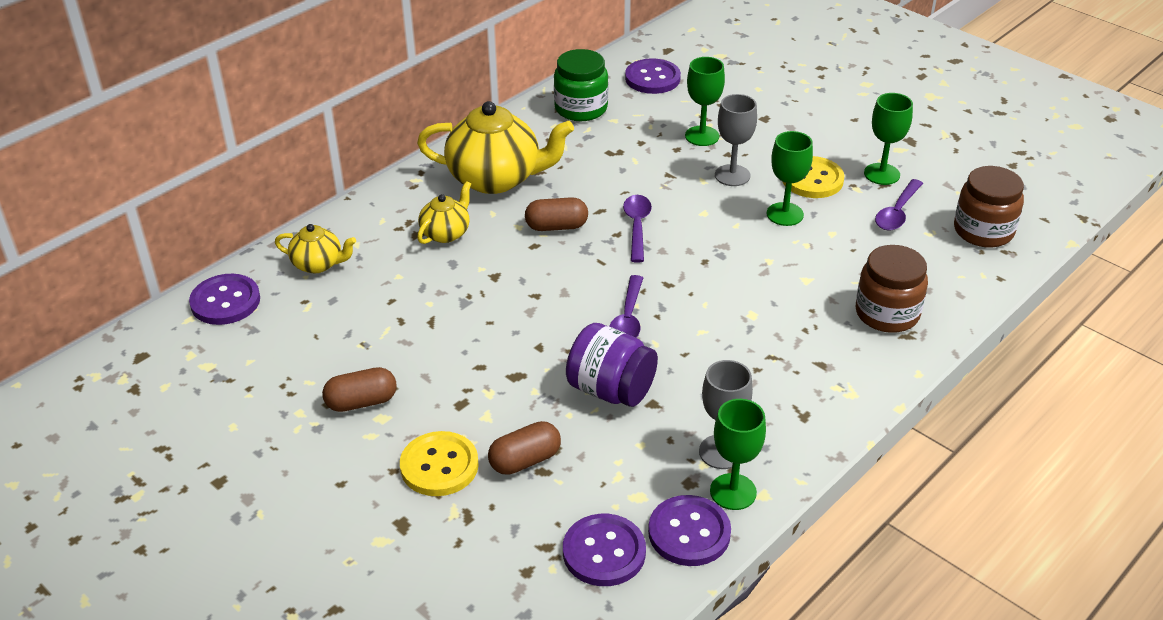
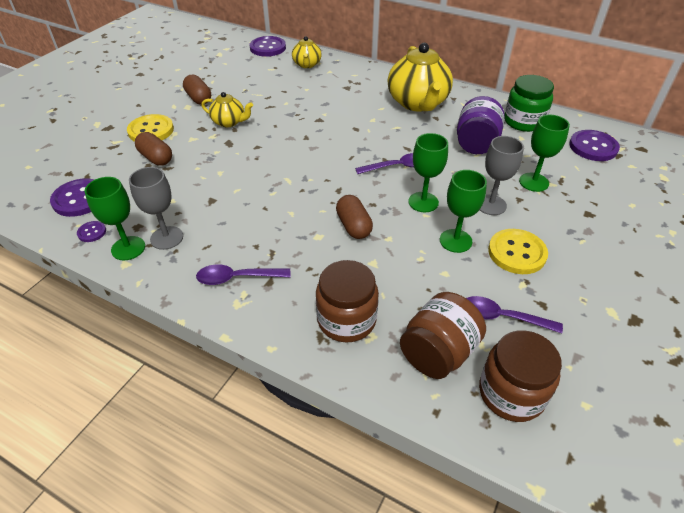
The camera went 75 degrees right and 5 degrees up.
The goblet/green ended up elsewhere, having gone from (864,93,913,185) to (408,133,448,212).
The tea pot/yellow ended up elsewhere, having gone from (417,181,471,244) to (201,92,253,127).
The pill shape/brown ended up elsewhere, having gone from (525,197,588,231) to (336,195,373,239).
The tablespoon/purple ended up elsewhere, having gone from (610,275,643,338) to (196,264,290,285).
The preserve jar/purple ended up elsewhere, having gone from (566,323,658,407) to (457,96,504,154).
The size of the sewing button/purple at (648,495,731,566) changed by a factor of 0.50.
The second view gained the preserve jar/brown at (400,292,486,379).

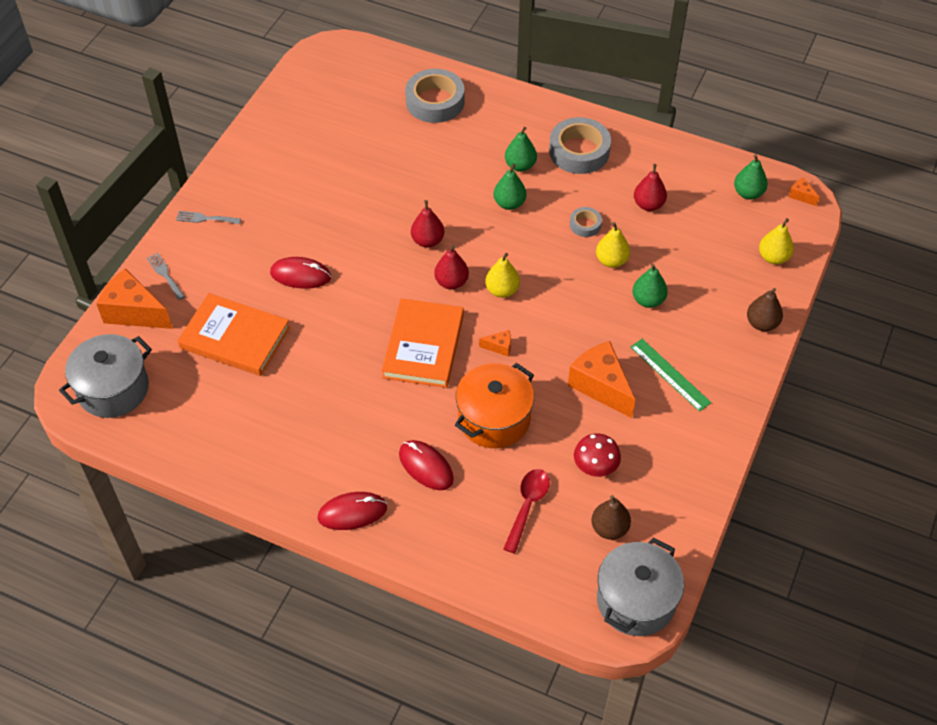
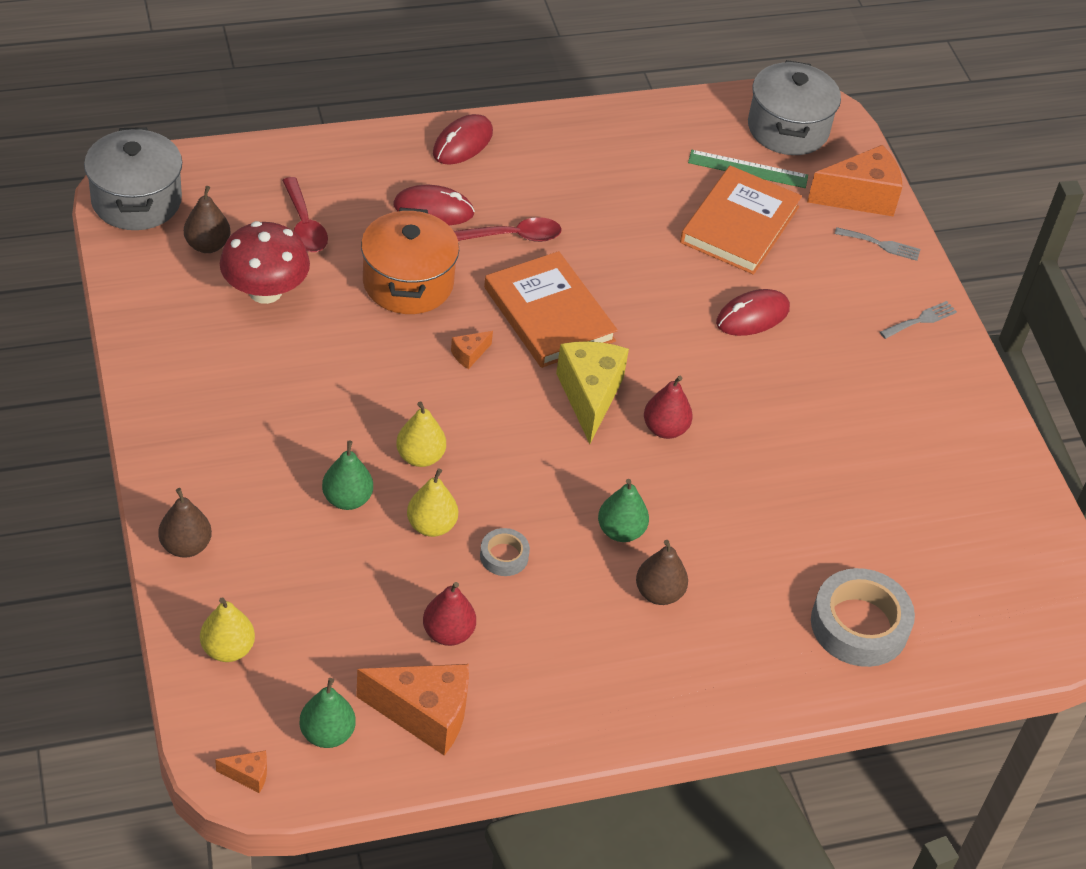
The camera went 135 degrees right and 5 degrees down.
The second view lost the sticky tape/gray at (549,117,611,174).
What was the toy pear/green at (505,127,537,172) turned into the toy pear/brown at (636,540,688,605).
Where the toy pear/red stood at (434,245,469,289), the cheese wedge/yellow came to stand at (556,341,629,444).
The toy pear/yellow ended up elsewhere, having gone from (485,253,520,298) to (396,402,446,467).
The book/orange at (178,293,290,376) ended up facing another way, 45 degrees counterclockwise from before.
The straightedge/green ended up elsewhere, having gone from (631,339,711,412) to (688,150,808,188).
The cheese wedge/orange ended up elsewhere, having gone from (568,341,635,418) to (356,664,469,756).
The size of the mushroom/red at (574,433,621,477) changed by a factor of 1.53.
The second view gained the tablespoon/red at (454,217,562,242).

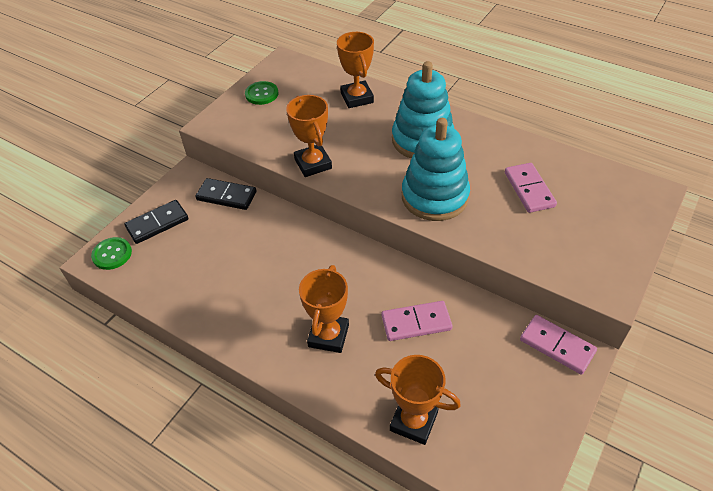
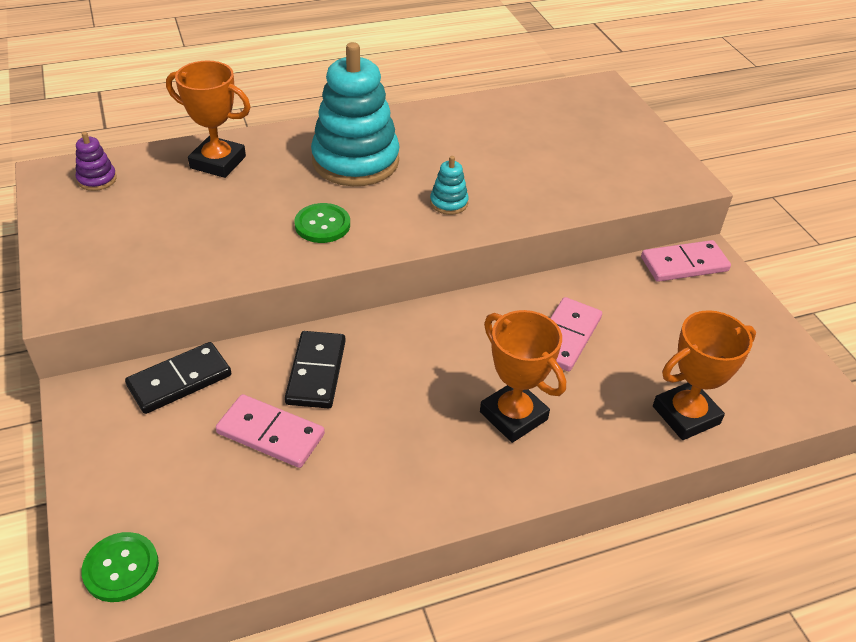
The camera went 55 degrees left and 5 degrees down.
The sewing button/green ended up elsewhere, having gone from (245,81,278,105) to (294,203,350,243).
The second view lost the award cup/orange at (286,95,332,177).
The size of the stacking rings/teal at (402,118,470,221) changed by a factor of 0.42.
The domino piece/rose-pink ended up elsewhere, having gone from (505,163,557,213) to (216,394,325,468).
The domino piece/ebony ended up elsewhere, having gone from (124,200,189,244) to (285,331,346,408).
The second view gained the stacking rings/purple at (76,132,117,191).

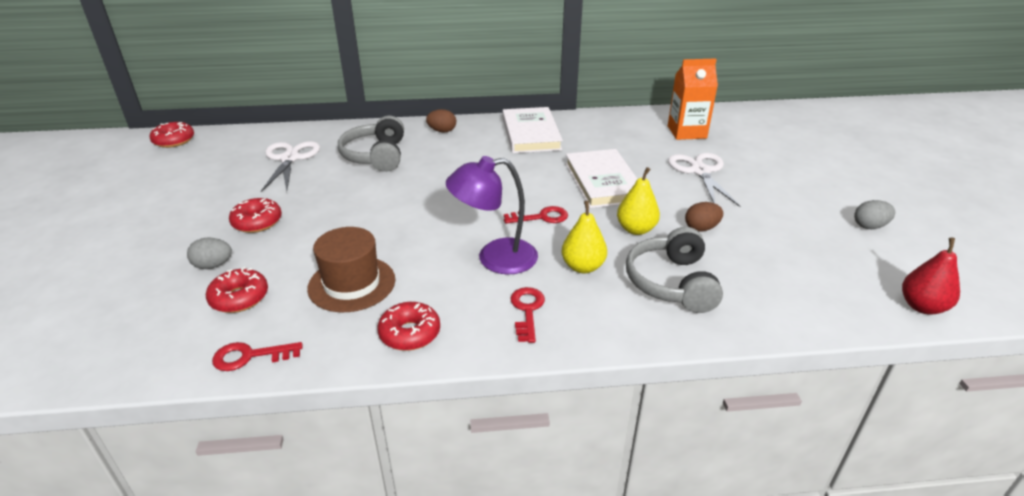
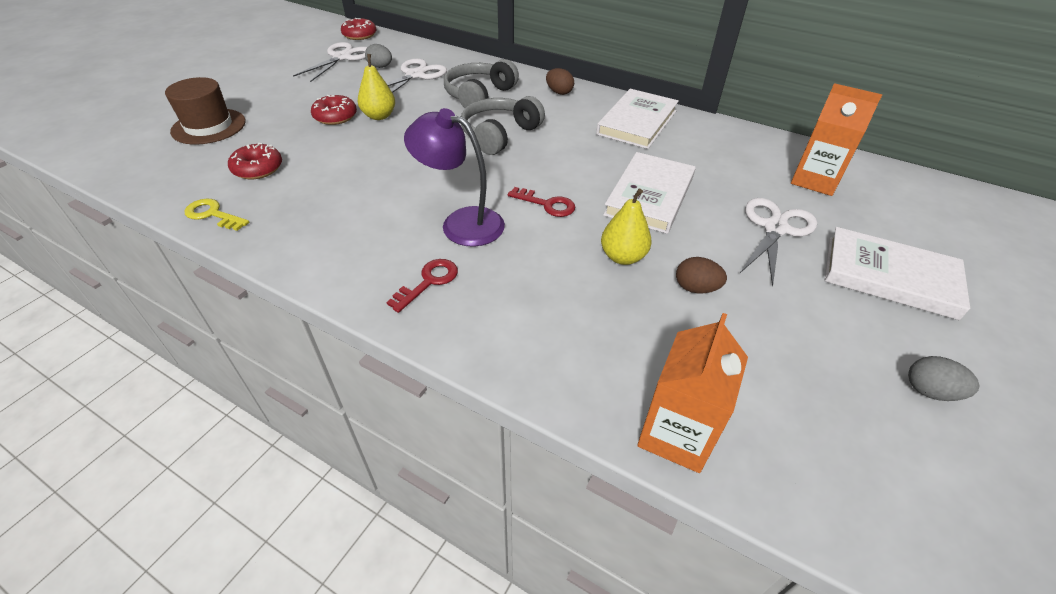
The camera went 35 degrees right and 10 degrees up.
The toy pear/yellow ended up elsewhere, having gone from (562,201,607,273) to (358,54,395,120).
The top hat/brown ended up elsewhere, having gone from (307,227,395,312) to (165,77,246,145).
The headphones/gray ended up elsewhere, having gone from (626,227,723,313) to (461,96,545,155).
The toy egg/gray ended up elsewhere, having gone from (187,238,232,269) to (365,44,392,68).
The second view lost the toy pear/red at (902,238,960,314).
The second view lost the glazed donut/red at (378,302,440,351).
What was the door key/red at (212,342,302,371) turned into the door key/yellow at (184,199,249,231).
The second view gained the scissors/white at (293,42,367,82).
The second view gained the book/white at (825,227,970,320).
The second view gained the carton/orange at (637,313,748,473).

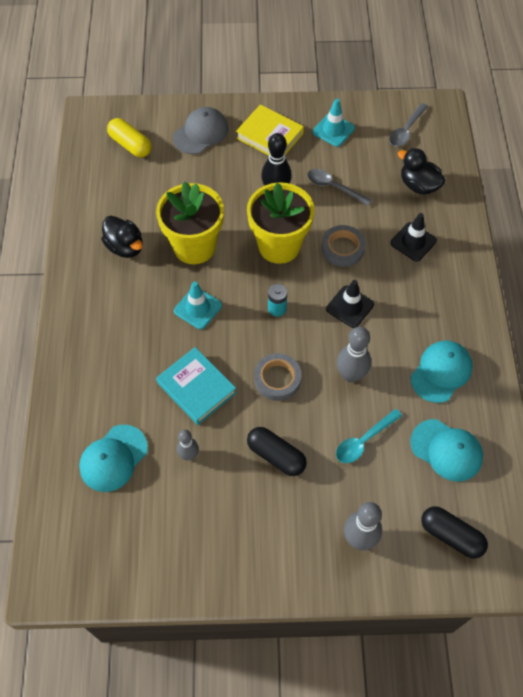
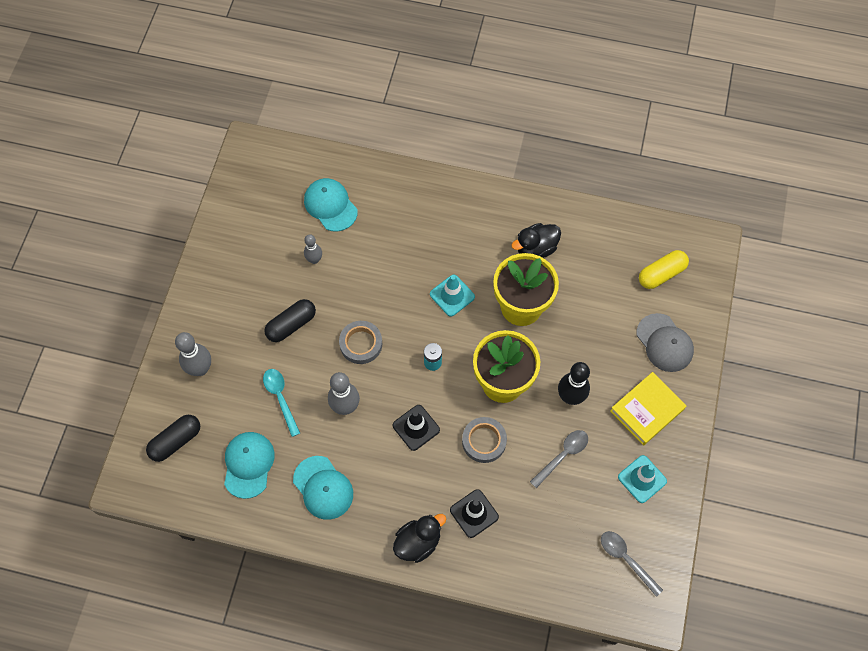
The camera went 105 degrees right and 5 degrees up.
The toy duck/ebony ended up elsewhere, having gone from (398,148,446,195) to (393,514,446,563).
The second view lost the book/teal at (156,347,236,425).
The cap/teal at (410,419,483,482) ended up facing another way, 135 degrees clockwise from before.

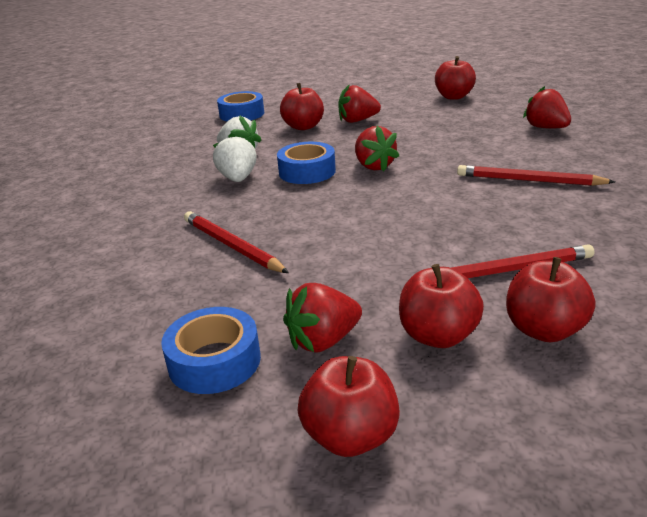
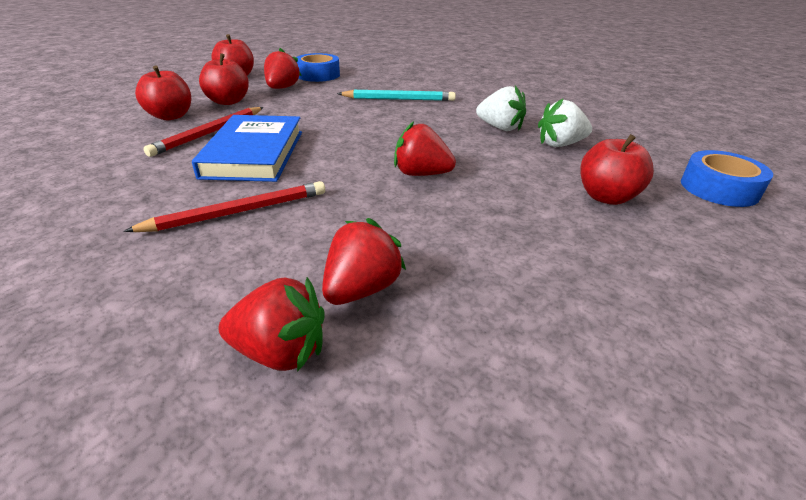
The camera went 130 degrees right and 5 degrees up.
The second view lost the toy apple/red at (435,56,476,100).
The berry/red ended up elsewhere, having gone from (338,84,381,123) to (322,218,406,305).
The second view lost the sticky tape/cobalt at (277,142,336,184).
What was the wooden pencil/red at (184,211,289,273) turned into the wooden pencil/teal at (337,90,456,101).
The second view gained the book/cobalt at (192,115,302,182).

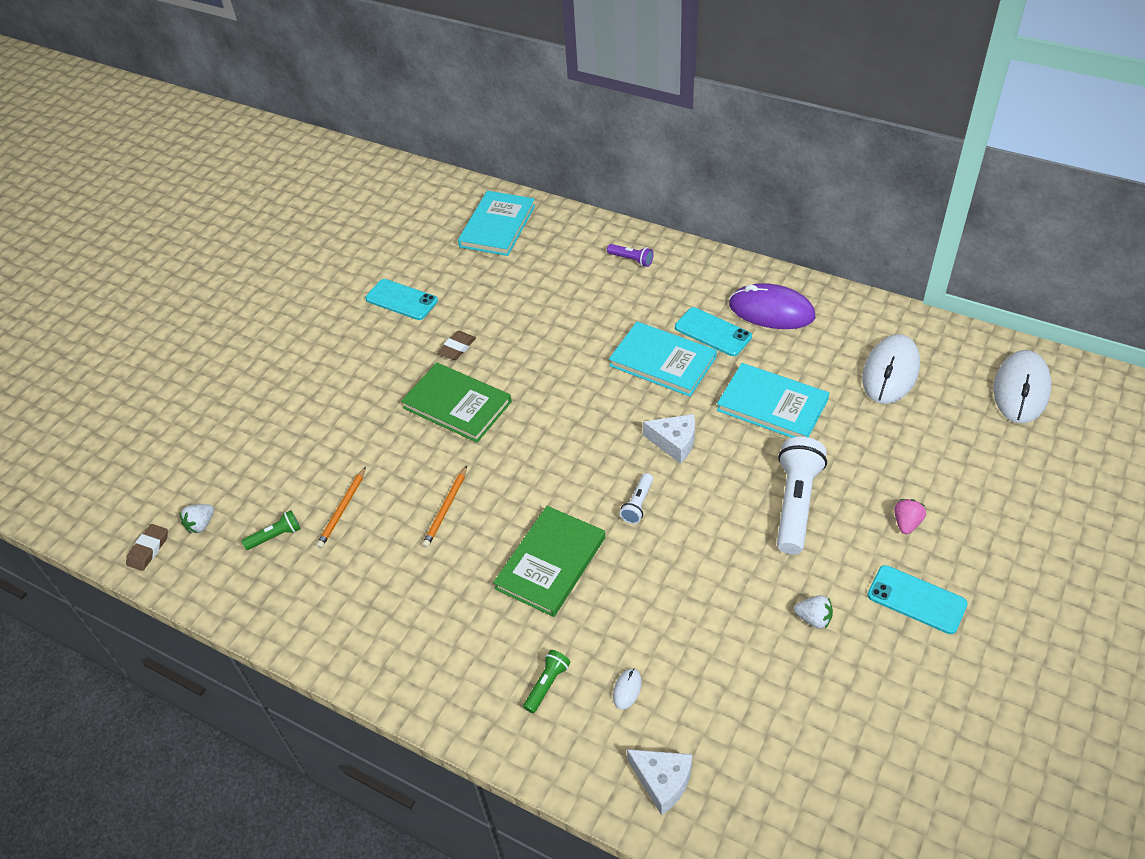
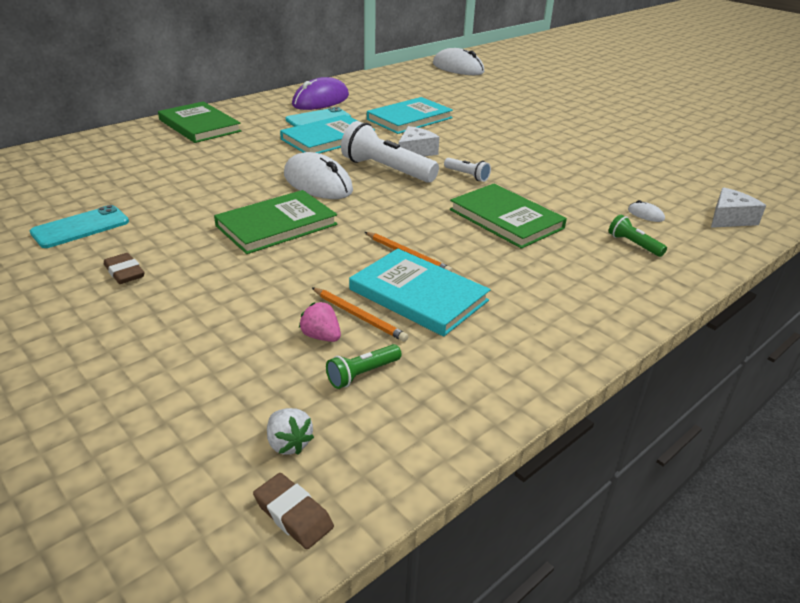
The camera went 75 degrees left and 15 degrees down.
The book/teal ended up elsewhere, having gone from (458,191,535,256) to (349,249,490,337).
Where the torch/purple stood at (607,244,653,267), the book/green came to stand at (158,102,241,143).
The gum eraser/brown ended up elsewhere, having gone from (437,331,476,360) to (104,253,144,284).
The mouse/white ended up elsewhere, having gone from (862,334,920,404) to (284,152,353,199).
The torch/white ended up elsewhere, having gone from (777,437,827,554) to (341,121,439,183).
The berry/rose-pink ended up elsewhere, having gone from (894,499,926,534) to (299,302,341,342).
The torch/green at (242,510,301,550) ended up facing another way, 120 degrees counterclockwise from before.
The second view lost the smartphone/teal at (868,565,968,634).
The second view lost the berry/white at (794,595,833,629).

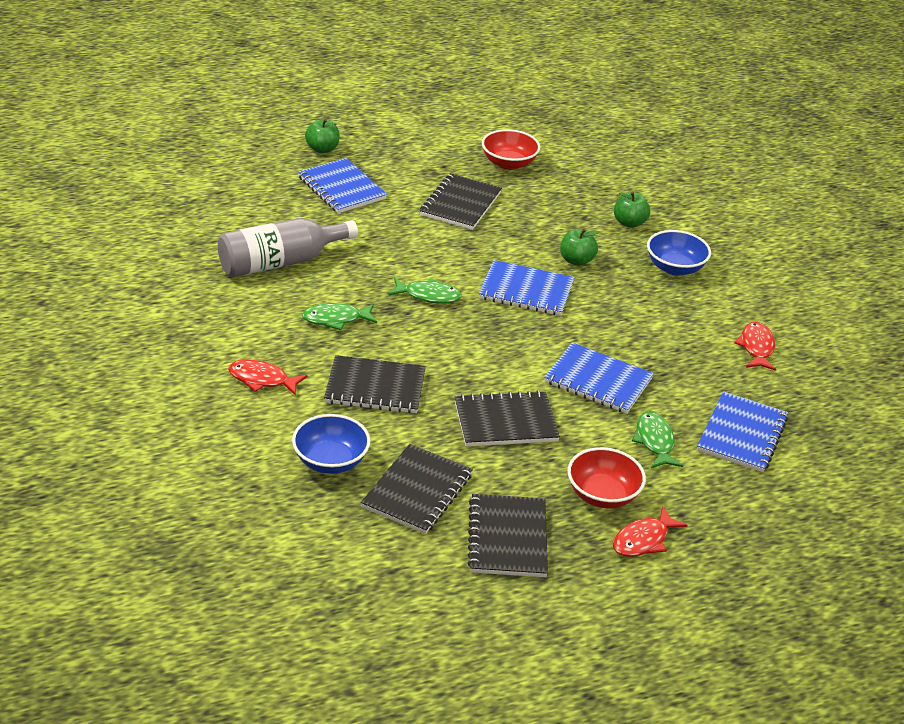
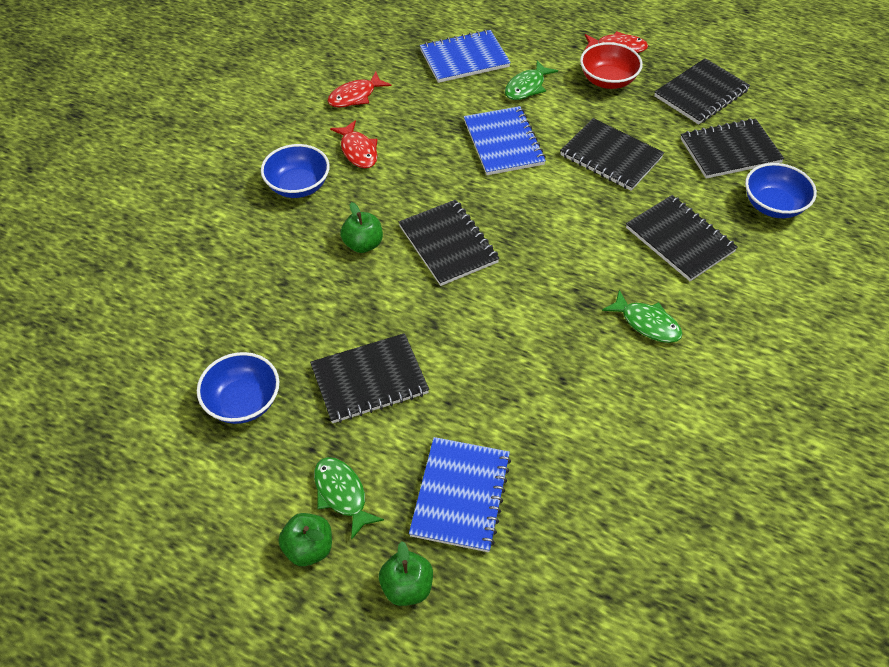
The camera went 130 degrees left and 15 degrees up.
What was the bowl/red at (482,129,540,170) turned into the bowl/cobalt at (197,352,279,424).
The toy apple/green ended up elsewhere, having gone from (614,191,650,228) to (279,513,332,566).
The second view lost the drink bottle/gray at (218,218,358,277).
What was the exercise book/cobalt at (479,260,575,316) turned into the exercise book/ebony at (399,200,500,286).
The fish figure/green ended up elsewhere, having gone from (388,278,462,304) to (314,457,384,540).
The fish figure/red ended up elsewhere, having gone from (228,359,307,396) to (330,120,378,168).

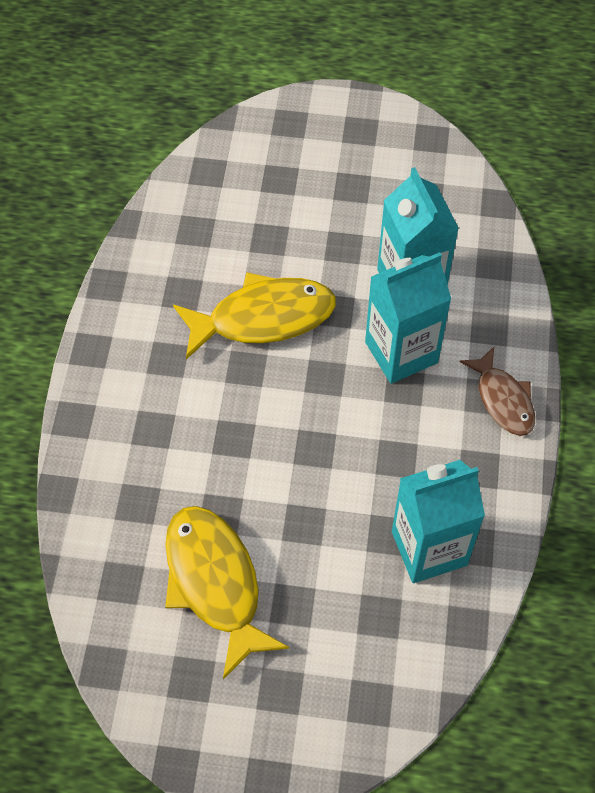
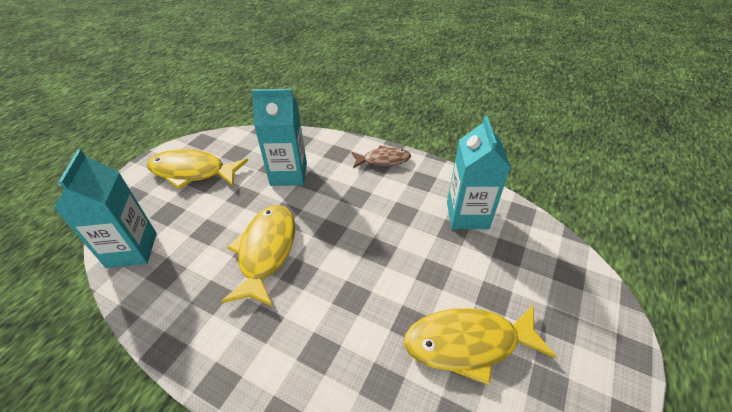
The camera went 70 degrees left and 15 degrees down.
The carton/teal ended up elsewhere, having gone from (365,252,451,384) to (54,149,157,268).
The second view gained the fish figure/yellow at (147,149,248,189).

